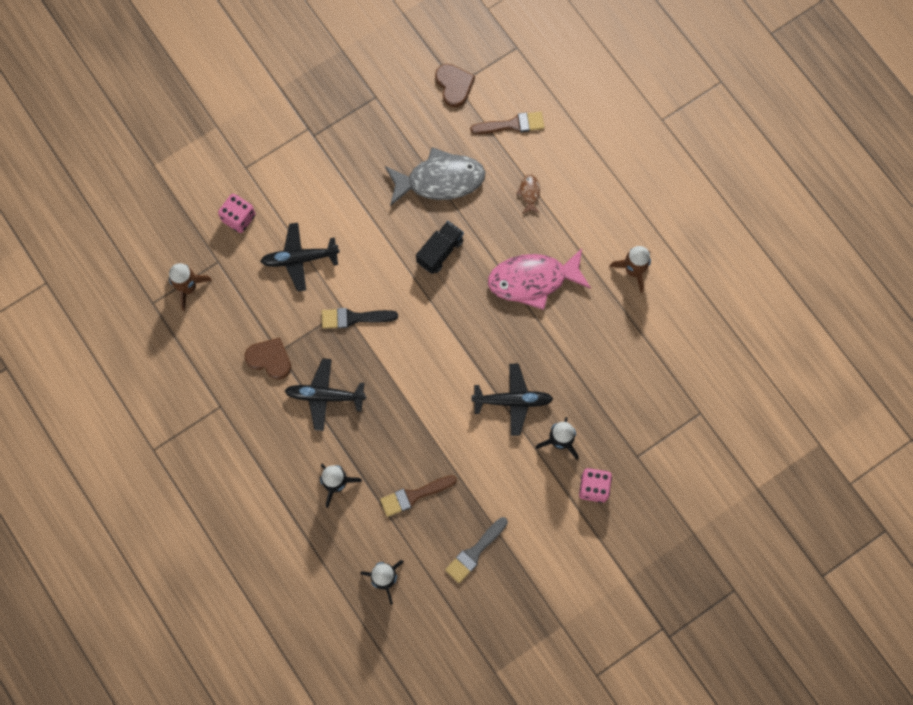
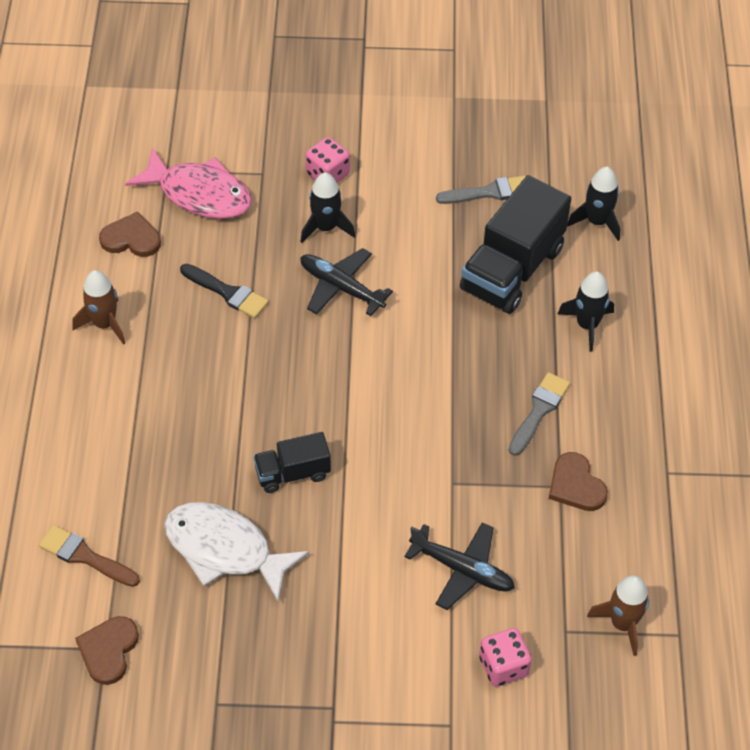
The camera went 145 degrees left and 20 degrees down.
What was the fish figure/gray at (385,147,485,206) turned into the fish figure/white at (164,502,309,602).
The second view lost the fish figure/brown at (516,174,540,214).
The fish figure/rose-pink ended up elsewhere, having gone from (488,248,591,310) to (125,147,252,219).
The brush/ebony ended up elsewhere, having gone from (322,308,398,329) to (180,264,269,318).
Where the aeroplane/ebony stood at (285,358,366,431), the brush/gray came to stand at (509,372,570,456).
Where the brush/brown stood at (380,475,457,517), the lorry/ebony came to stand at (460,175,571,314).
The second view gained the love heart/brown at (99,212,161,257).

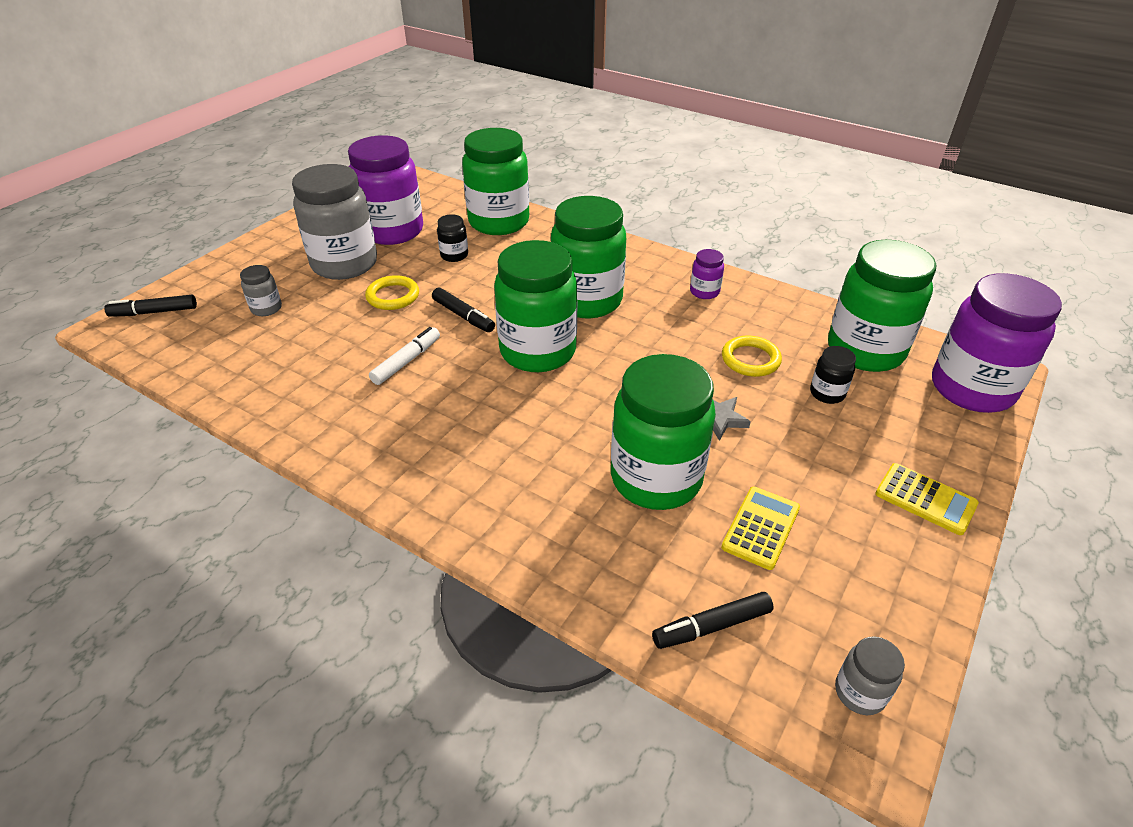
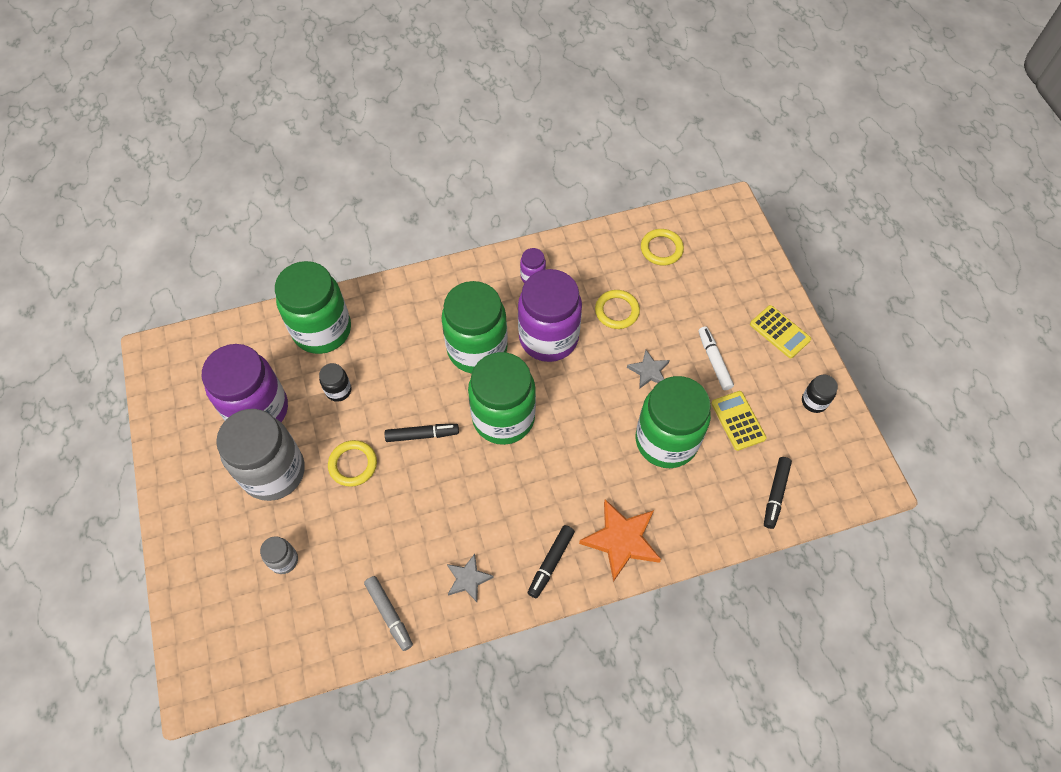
The camera went 50 degrees left and 20 degrees up.
Where the preserve jar/green stood at (828,240,936,372), the torus/yellow came to stand at (641,229,684,265).
The preserve jar/purple ended up elsewhere, having gone from (932,273,1062,413) to (518,269,582,362).
The felt pen/ebony ended up elsewhere, having gone from (104,295,197,317) to (528,525,575,599).
The felt pen/white ended up elsewhere, having gone from (369,327,440,385) to (698,326,734,390).
The preserve jar/ebony ended up elsewhere, having gone from (810,346,856,404) to (802,375,838,413).
The calculator/yellow at (875,463,979,535) ended up facing another way, 60 degrees clockwise from before.
The second view lost the preserve jar/gray at (835,636,905,715).
The second view gained the five-pointed star/orange at (579,499,661,582).
The second view gained the five-pointed star/gray at (447,554,494,602).
The second view gained the felt pen/gray at (364,576,413,651).

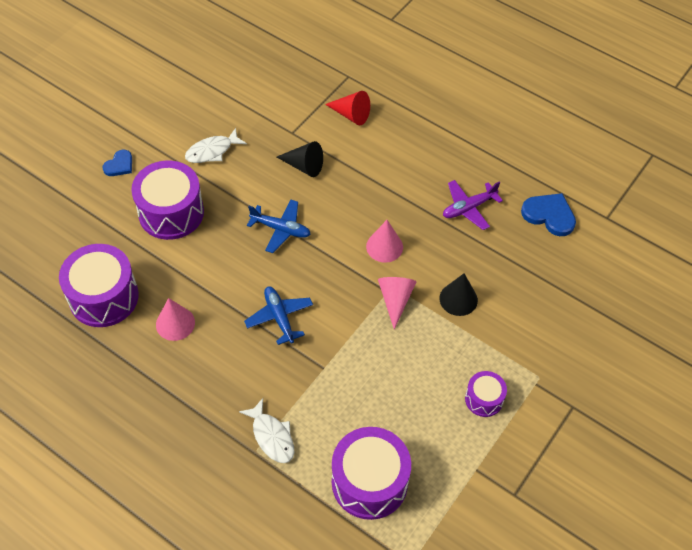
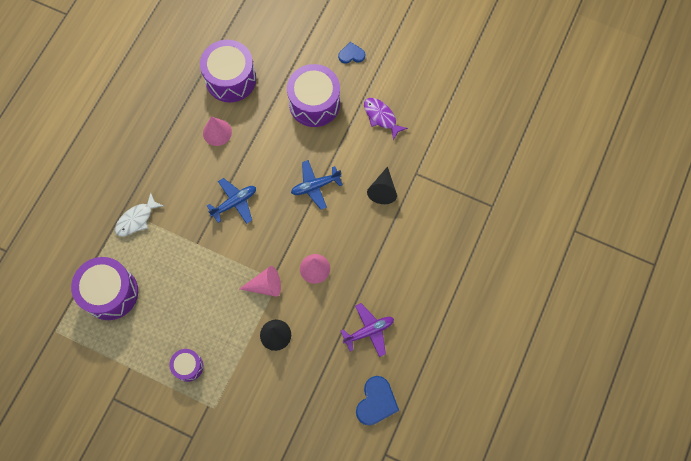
The camera went 80 degrees right and 15 degrees up.
The second view lost the cone/red at (325,91,370,125).
What was the fish figure/white at (185,128,247,163) turned into the fish figure/purple at (364,98,408,141).
The love heart/cobalt at (102,150,132,176) ended up facing another way, 150 degrees clockwise from before.
The aeroplane/purple at (443,180,503,230) ended up facing another way, 105 degrees clockwise from before.
The aeroplane/cobalt at (247,200,311,253) ended up facing another way, 60 degrees clockwise from before.

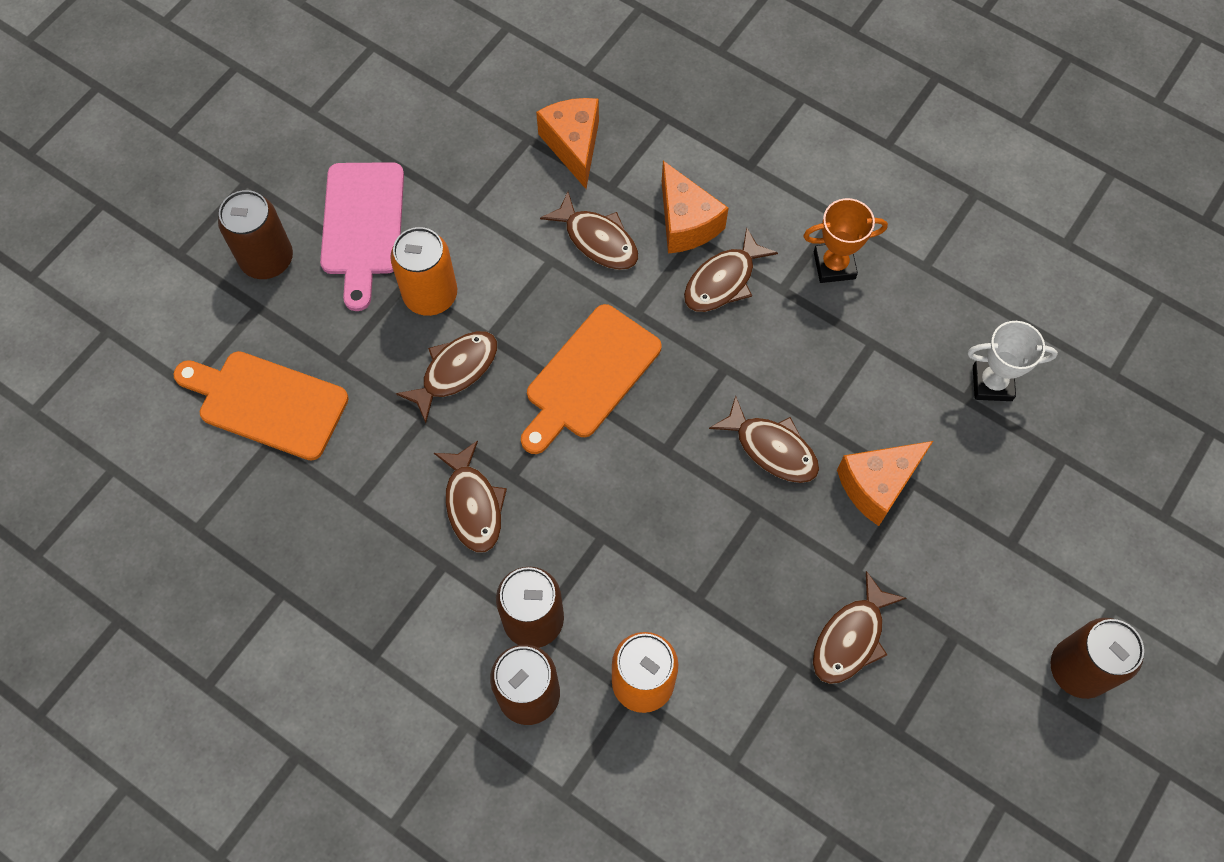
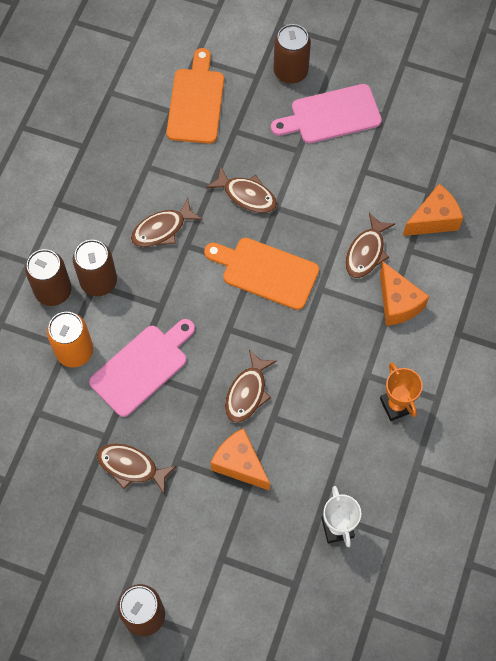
The camera went 75 degrees right and 0 degrees up.
The cheese wedge/orange at (662,161,728,254) ended up facing another way, 75 degrees counterclockwise from before.
The second view lost the tin/orange at (390,227,457,316).
The second view lost the fish figure/brown at (684,227,778,312).
The second view gained the chopping board/rose-pink at (89,319,195,417).

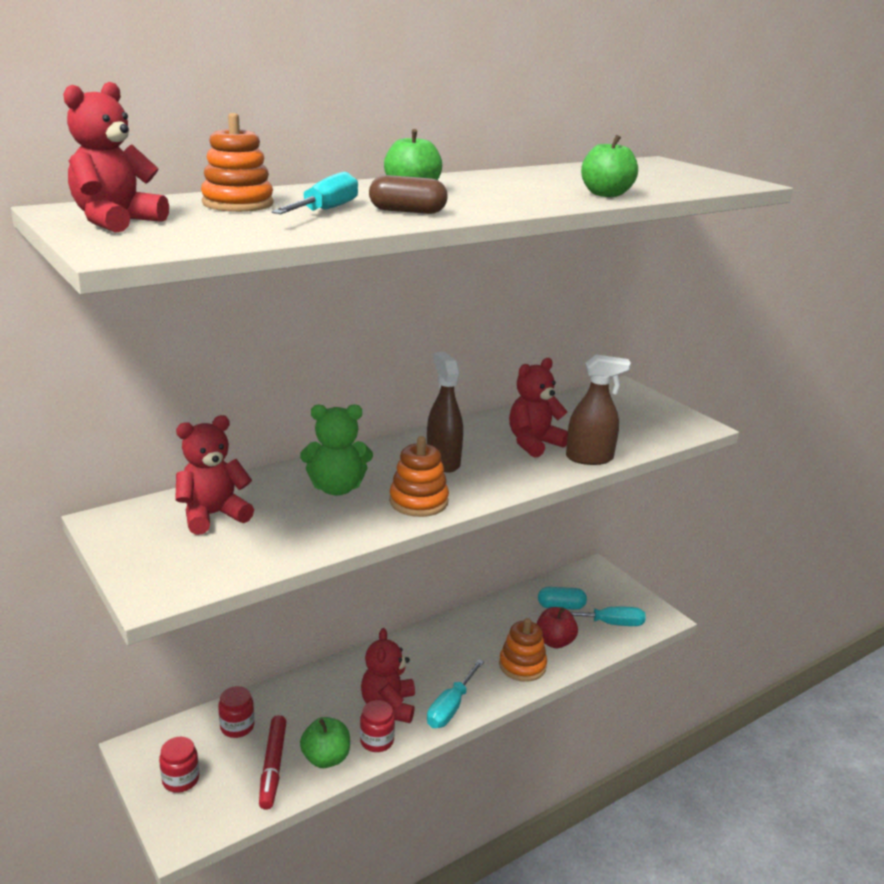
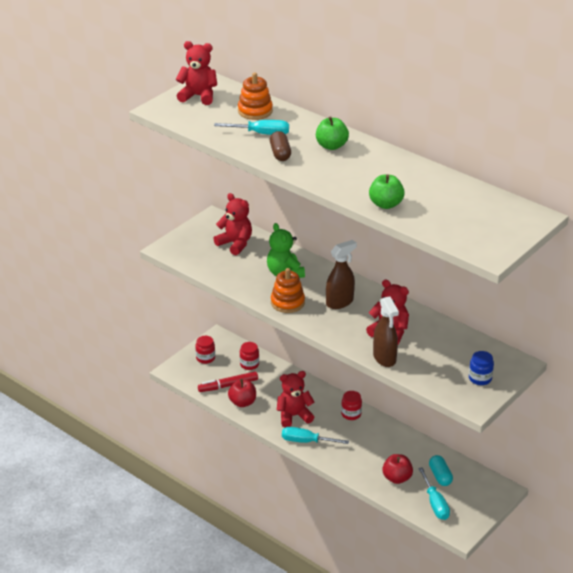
The camera went 75 degrees right and 10 degrees up.
The second view lost the stacking rings/orange at (499,618,547,682).
The preserve jar/red ended up elsewhere, having gone from (360,700,395,752) to (341,391,362,420).
What was the toy apple/green at (300,717,350,768) turned into the toy apple/red at (228,379,256,407).
The second view gained the preserve jar/cobalt at (469,351,494,385).

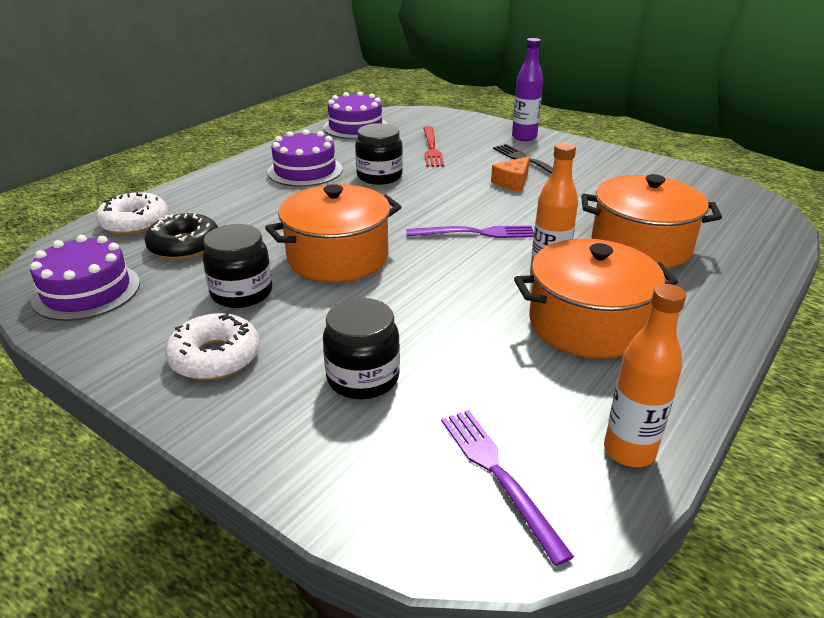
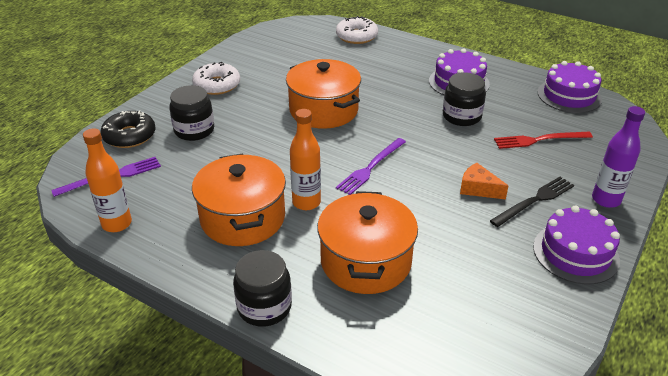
The camera went 85 degrees right and 5 degrees up.
The glazed donut/ebony ended up elsewhere, having gone from (145,213,218,260) to (101,111,156,148).
The preserve jar/ebony ended up elsewhere, having gone from (202,224,272,308) to (233,250,292,327).
The fork/purple at (406,225,534,238) ended up facing another way, 45 degrees clockwise from before.
The cake/purple ended up elsewhere, having gone from (30,235,140,321) to (533,205,620,284).

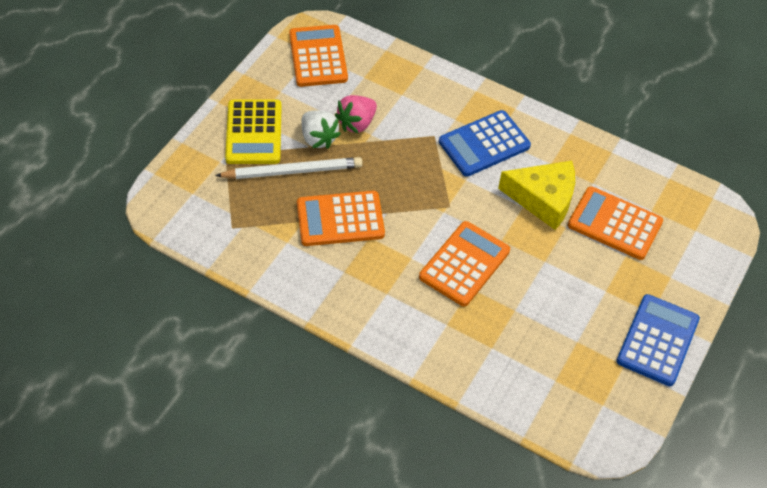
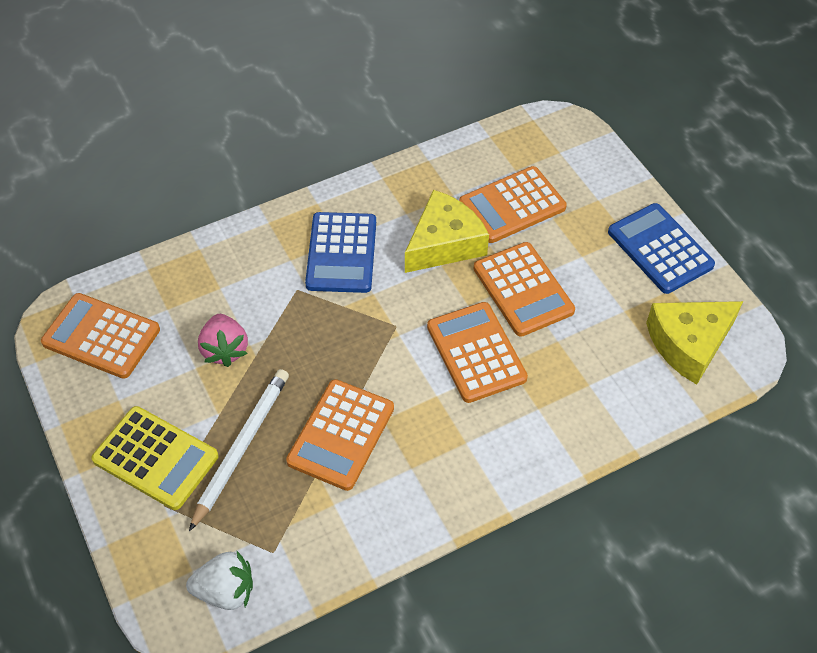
The camera went 55 degrees left and 0 degrees up.
The berry/white ended up elsewhere, having gone from (302,111,341,149) to (186,551,253,610).
The second view gained the calculator/orange at (474,242,575,337).
The second view gained the cheese wedge/yellow at (646,301,743,385).

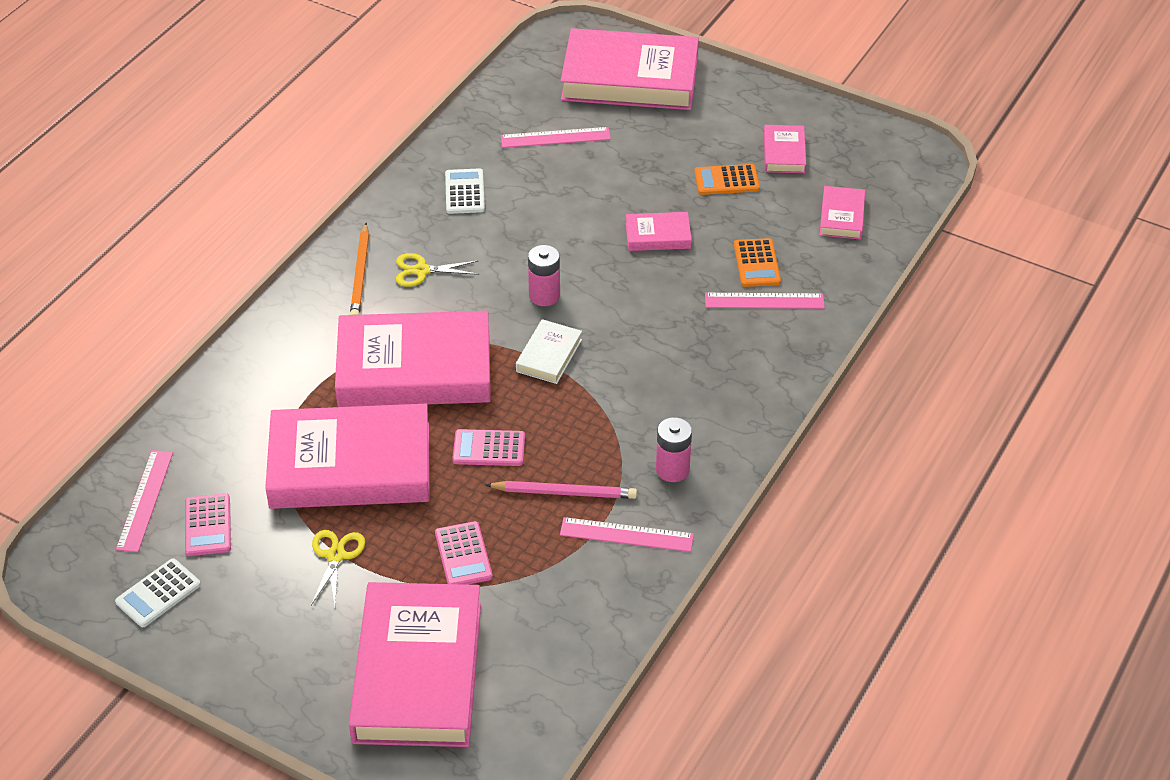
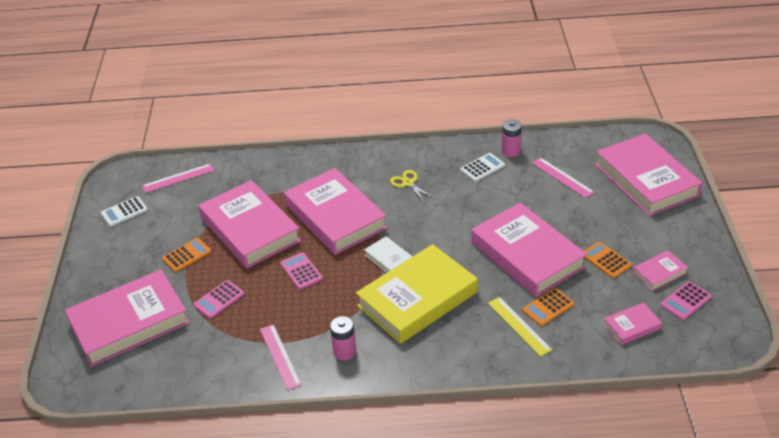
The camera went 60 degrees right and 5 degrees down.
The size of the book/rose-pink at (626,212,692,251) changed by a factor of 2.25.
The second view lost the wooden pencil/orange at (350,223,369,315).
The AA battery/rose-pink ended up elsewhere, having gone from (528,245,560,306) to (502,119,522,157).
What was the straightedge/rose-pink at (705,293,825,309) turned into the straightedge/yellow at (488,297,552,357).
The book/white at (516,319,582,384) ended up facing another way, 60 degrees clockwise from before.
The second view lost the wooden pencil/rose-pink at (486,481,637,499).
The calculator/rose-pink ended up elsewhere, having gone from (185,493,231,556) to (660,281,712,320).
Where the scissors/yellow stood at (311,530,365,605), the calculator/orange came to stand at (162,238,211,272).
The calculator/white at (115,558,201,627) ended up facing another way, 45 degrees counterclockwise from before.
The second view gained the book/yellow at (356,244,478,344).

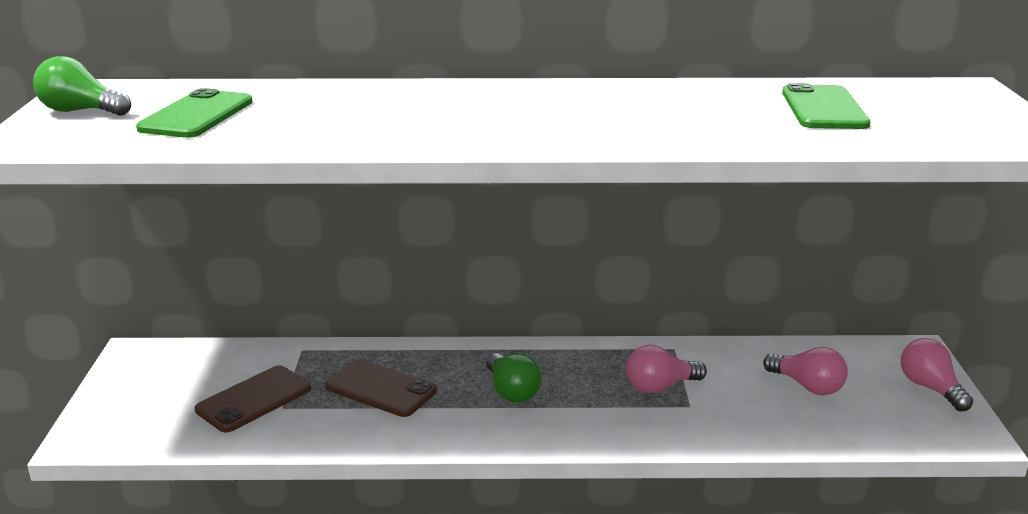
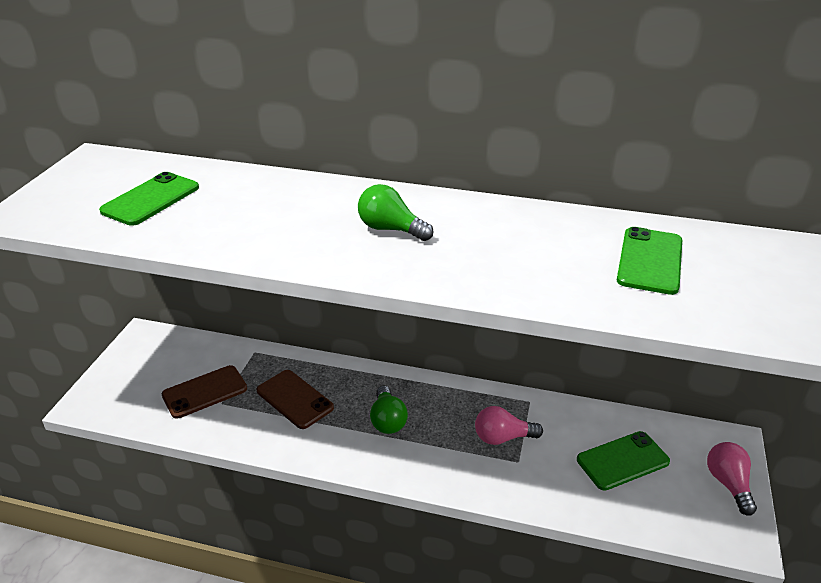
The camera went 15 degrees right and 10 degrees up.
The light bulb/green ended up elsewhere, having gone from (33,56,131,116) to (358,184,433,241).
Where the light bulb/rose-pink stood at (763,347,848,396), the smartphone/green came to stand at (577,431,670,491).

